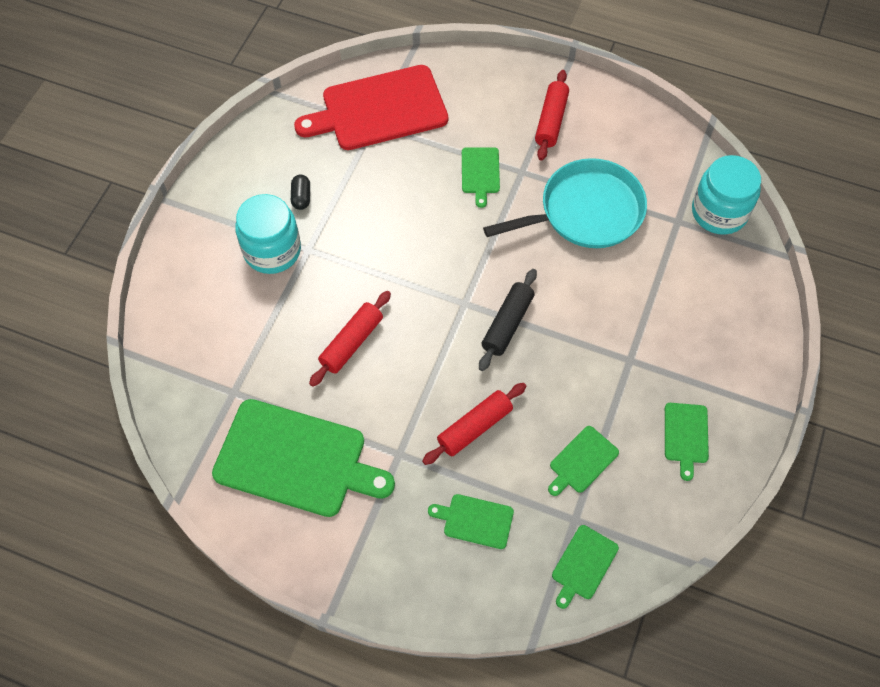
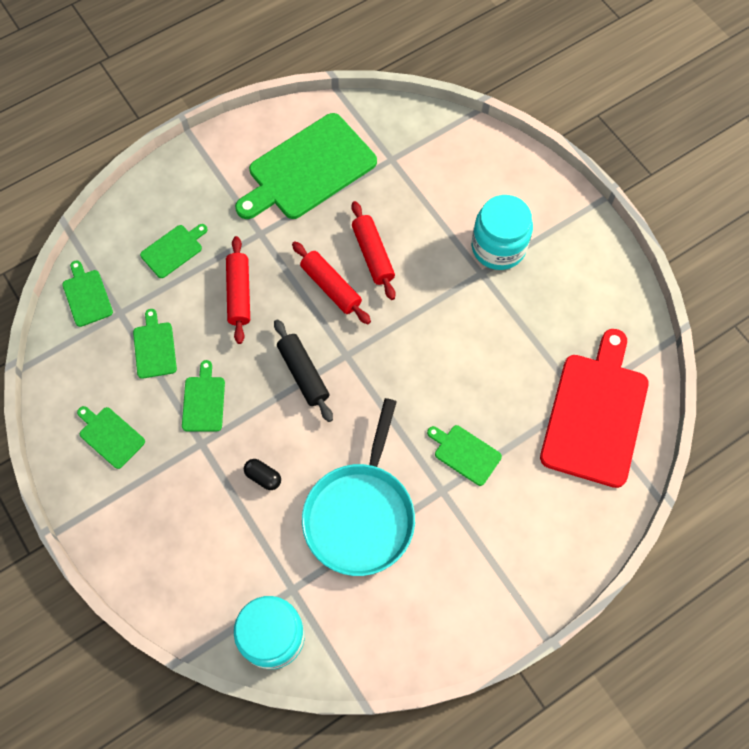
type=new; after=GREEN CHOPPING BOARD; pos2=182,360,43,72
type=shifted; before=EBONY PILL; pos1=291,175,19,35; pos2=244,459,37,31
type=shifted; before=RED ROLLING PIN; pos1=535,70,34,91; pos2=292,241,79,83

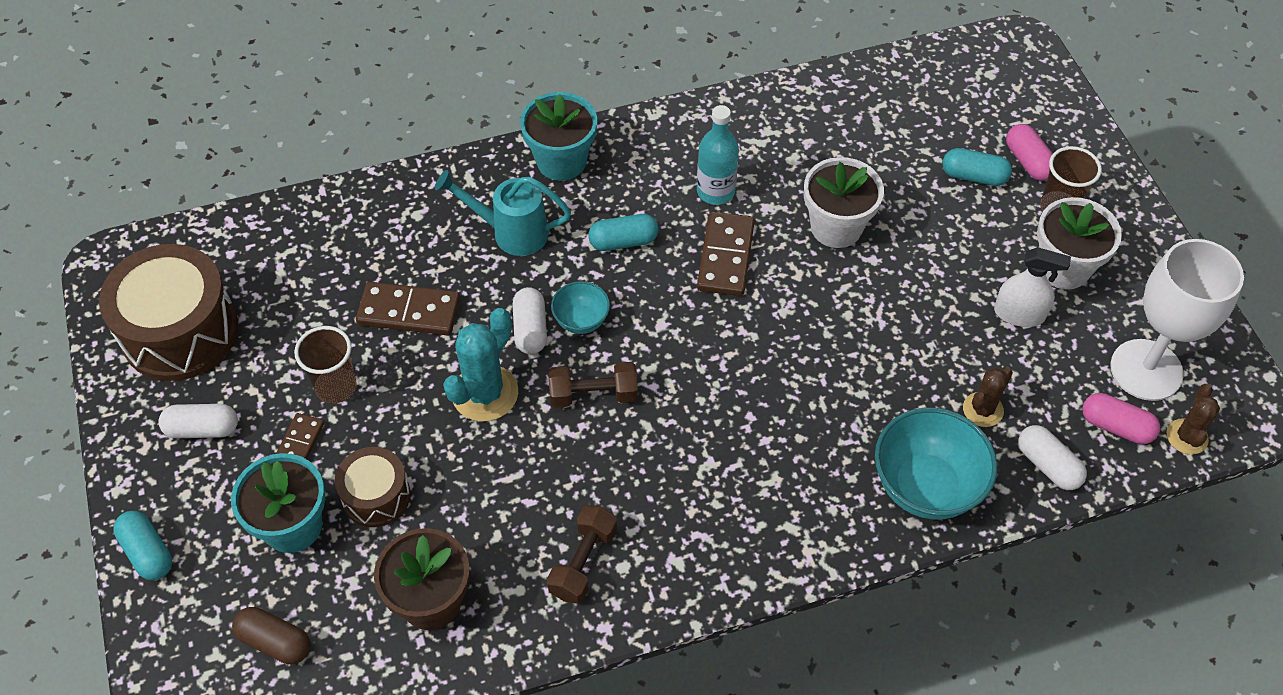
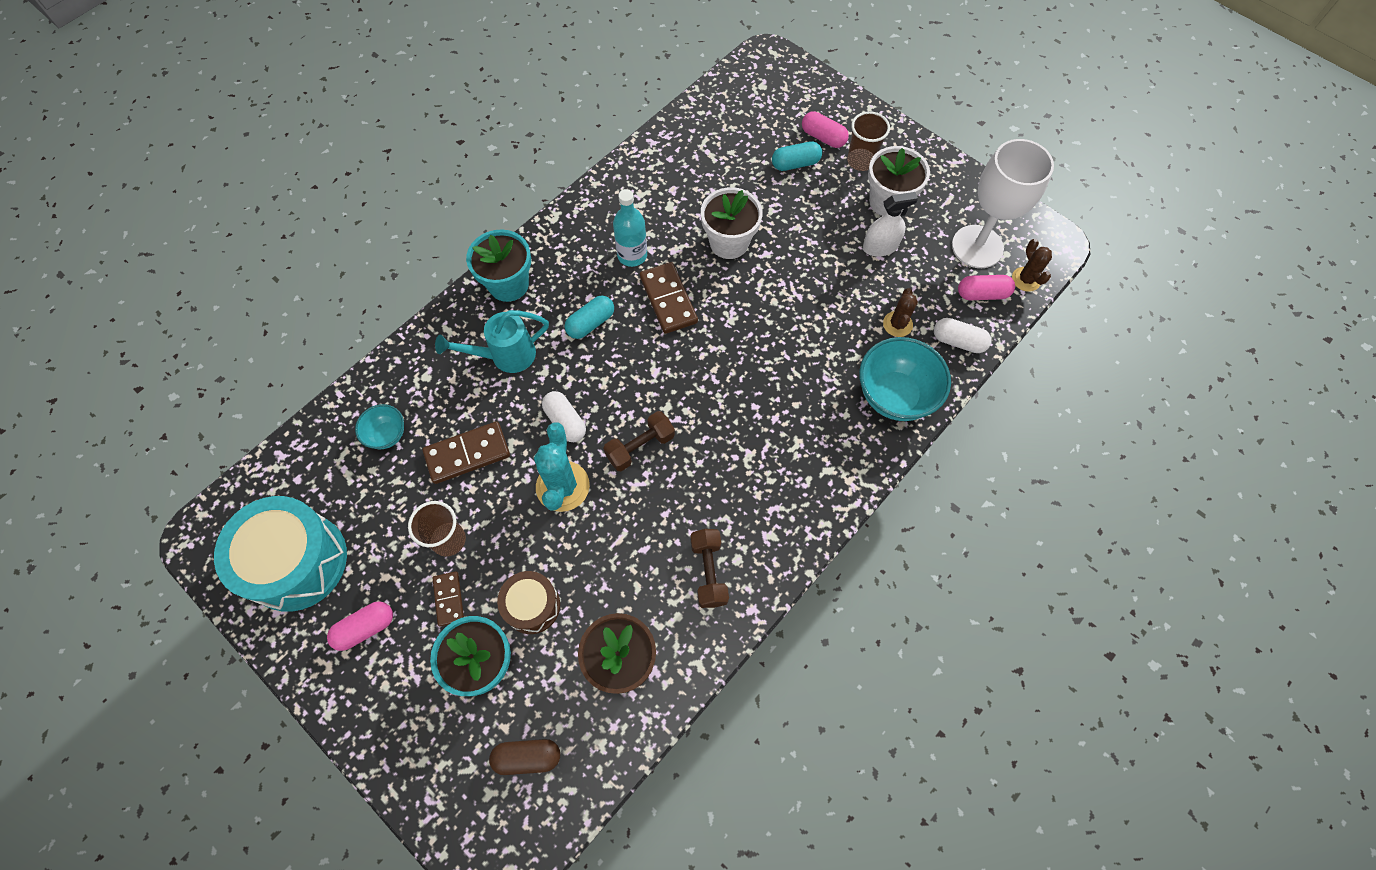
type=gone; before=TURQUOISE PILL; pos1=113,511,59,69
type=shifted; before=TURQUOISE DEEP DISH; pos1=551,281,59,53; pos2=355,404,49,45
type=repainted; before=DARK BROWN DRUM; after=TURQUOISE DRUM; pos1=99,244,140,137; pos2=214,496,133,116
type=repainted; before=WHITE PILL; after=PINK PILL; pos1=158,404,80,34; pos2=327,601,66,50

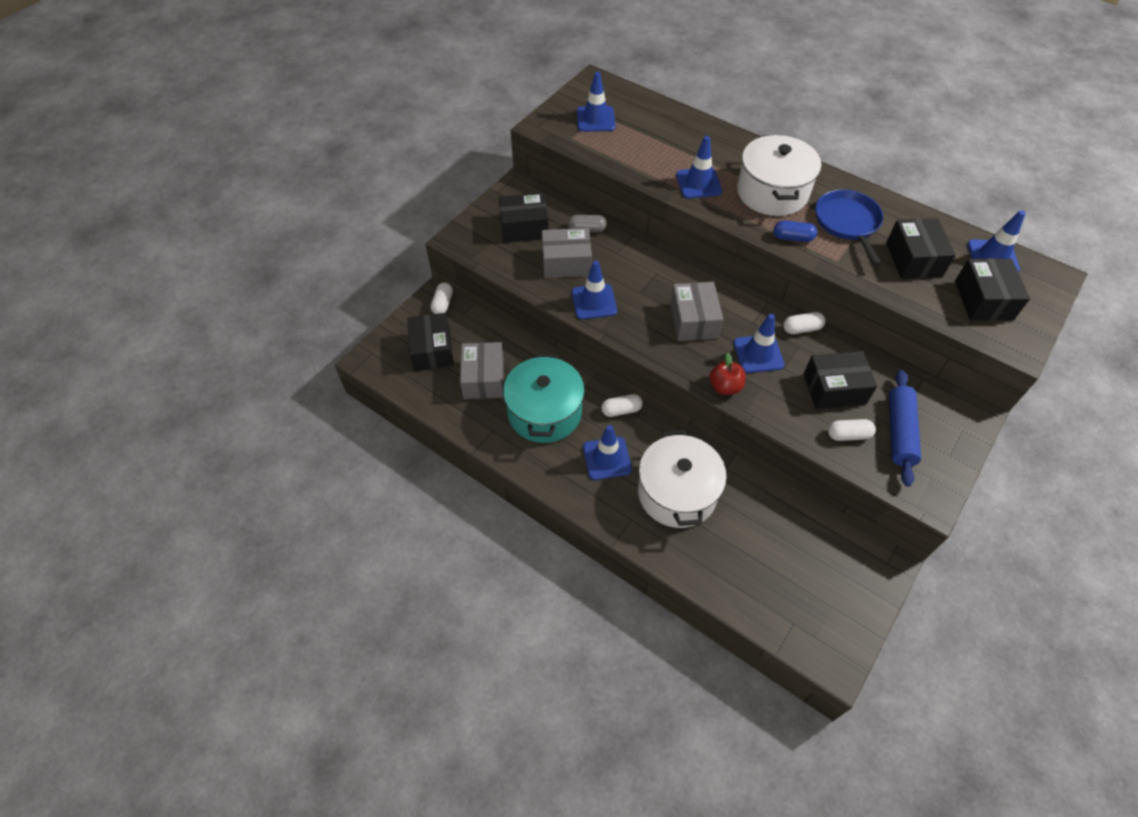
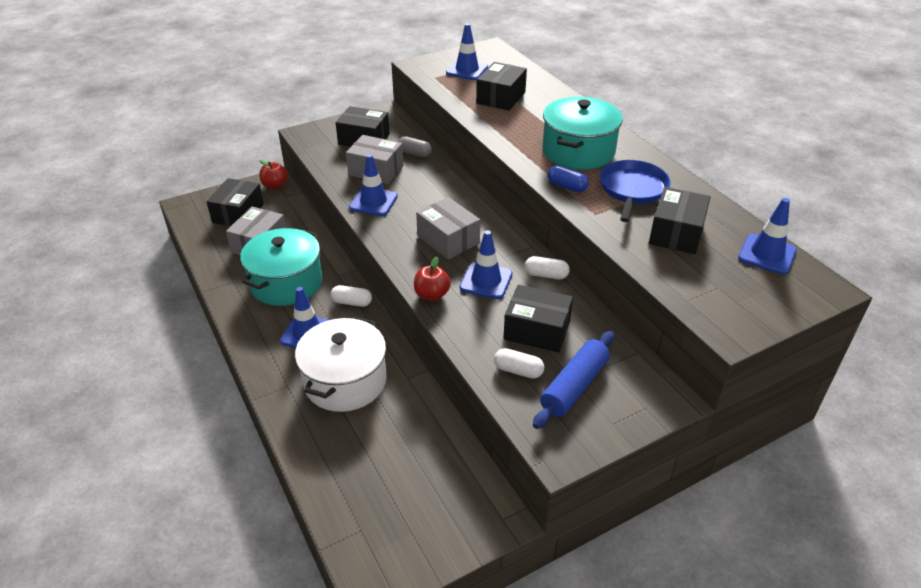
type=gone; before=BLUE ROAD CONE; pos1=676,136,46,63
type=shifted; before=EBONY BOX; pos1=955,258,75,63; pos2=476,62,51,49
type=swapped; before=WHITE PILL; after=RED APPLE FRUIT; pos1=431,282,22,32; pos2=259,159,29,30
type=repainted; before=WHITE STOCKPOT; after=TURQUOISE STOCKPOT; pos1=737,135,84,81; pos2=542,97,81,73
type=rotated; before=GRAY BOX; pos1=670,282,53,59; pos2=416,197,64,63; turn=-60

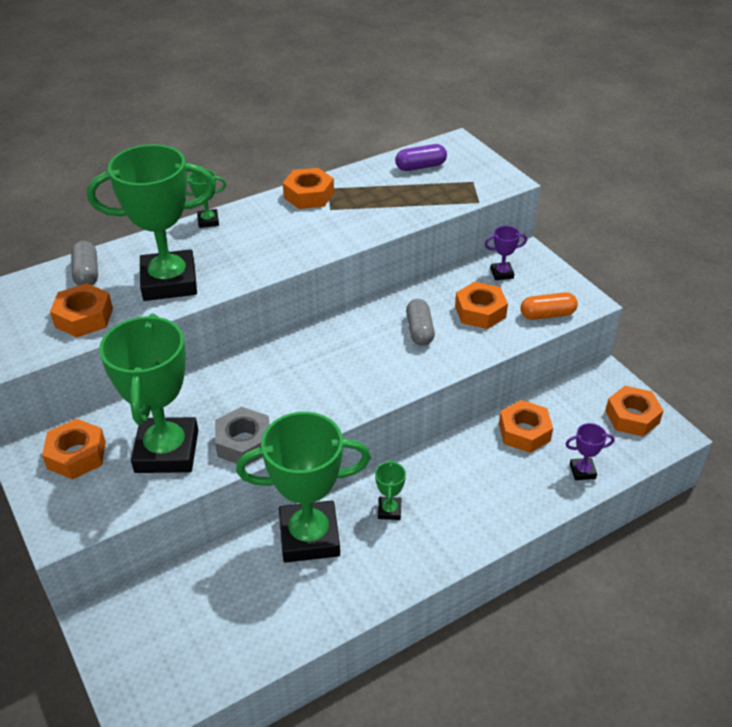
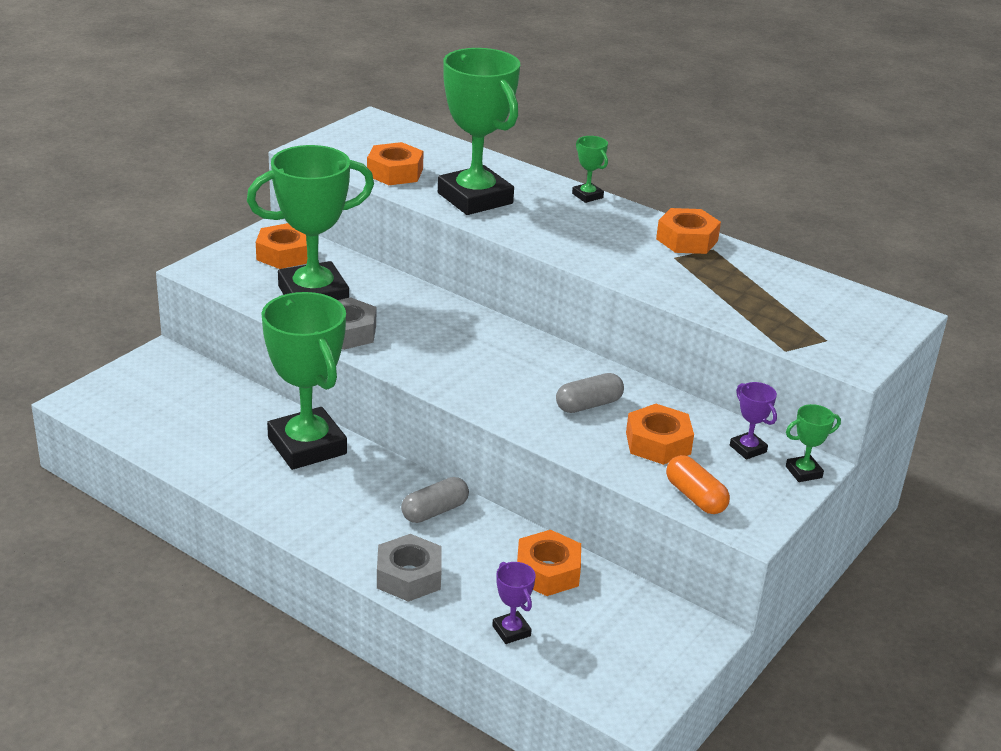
type=gone; before=PURPLE PILL; pos1=395,144,52,27
type=gone; before=BRIGHT ORANGE HEX NUT; pos1=605,386,59,51
type=new; after=GRAY HEX NUT; pos2=377,534,65,68
type=shifted; before=GRAY PILL; pos1=71,241,27,45; pos2=401,477,68,46
type=shifted; before=GREEN PRIZE CUP; pos1=375,460,31,60; pos2=786,404,55,78

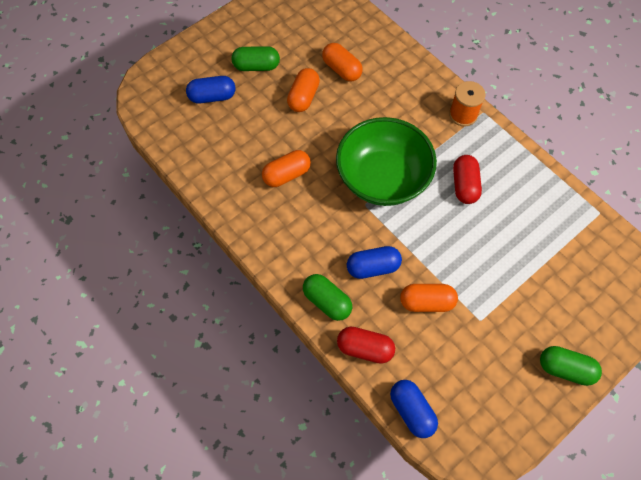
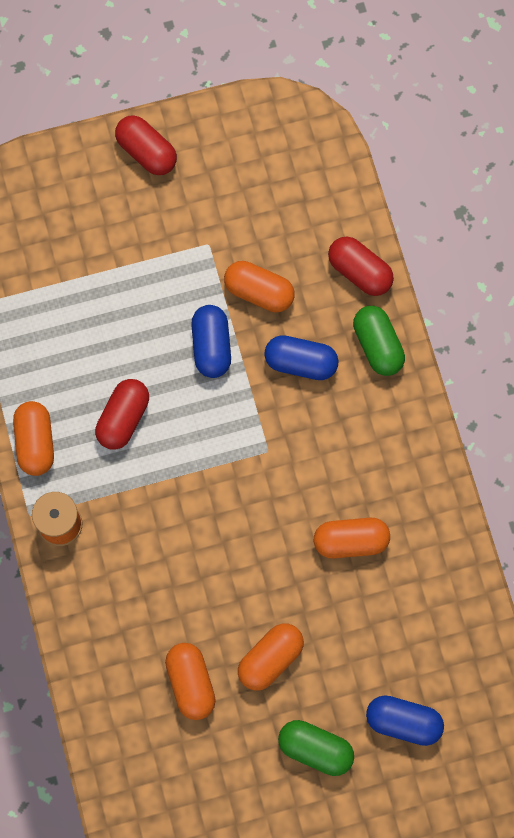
type=gone; before=GREEN DEEP DISH; pos1=336,117,101,89
type=new; after=BRIGHT ORANGE PILL; pos2=13,401,41,75
type=shifted; before=BLUE PILL; pos1=390,380,48,58; pos2=191,305,40,73
type=repainted; before=GREEN PILL; after=RED PILL; pos1=540,346,62,40; pos2=115,115,62,60

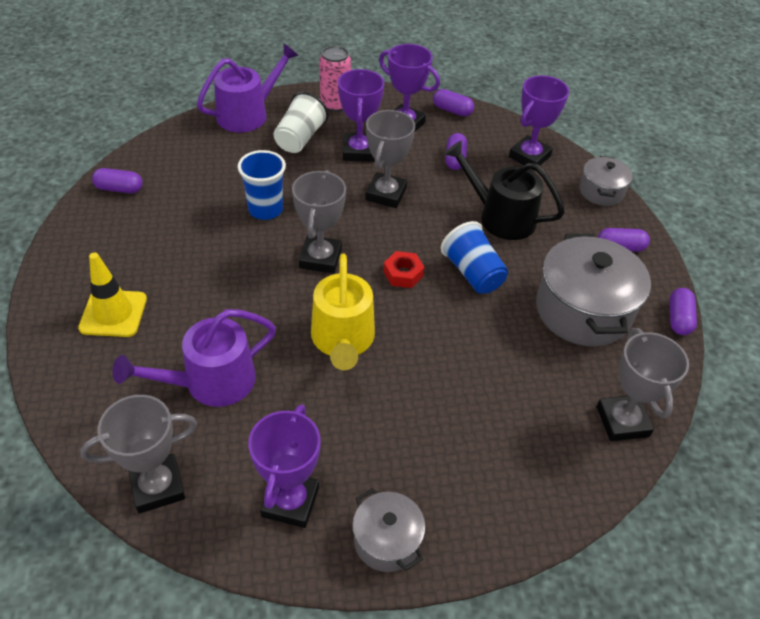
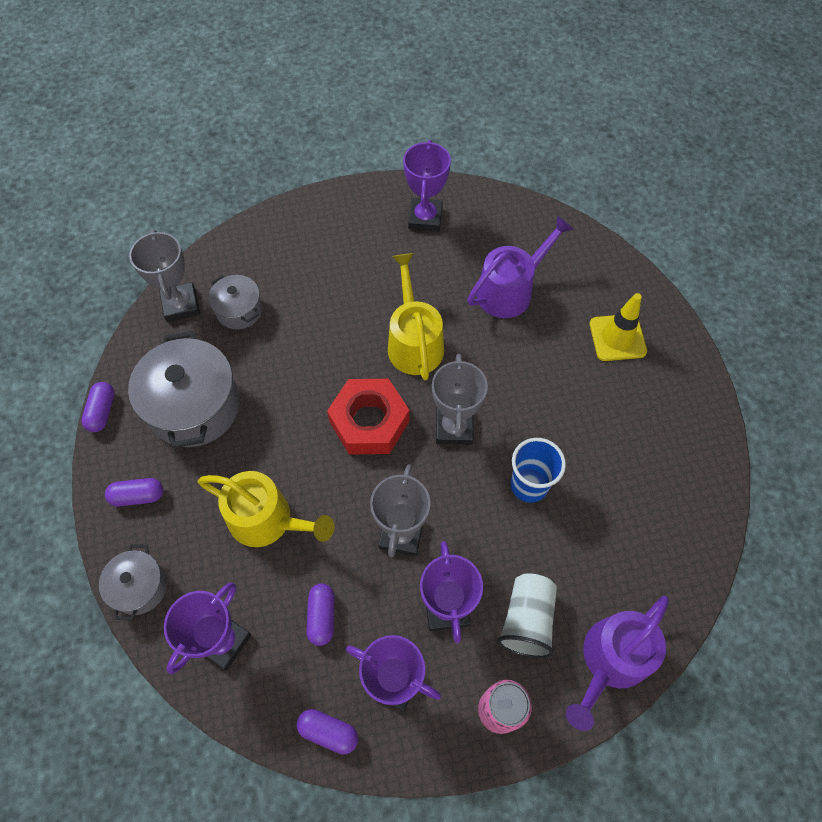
type=gone; before=GRAY PRIZE CUP; pos1=80,395,117,119
type=gone; before=PURPLE PILL; pos1=92,168,51,25
type=gone; before=BLUE BEAKER; pos1=441,221,67,73
type=shifted; before=GRAY STOCKPOT; pos1=352,488,73,84; pos2=208,275,54,54
type=repainted; before=EBONY WATERING POT; after=YELLOW WATERING POT; pos1=444,140,121,100; pos2=198,471,136,76
type=scaled; before=RED HEX NUT; pos1=383,251,42,37; pos2=327,379,82,76; scale=1.99

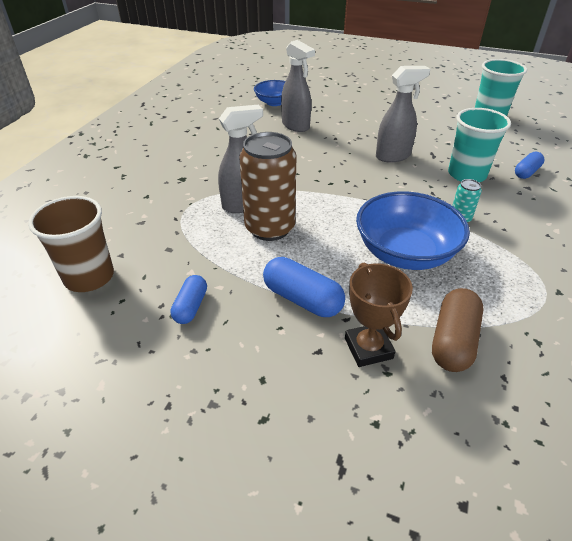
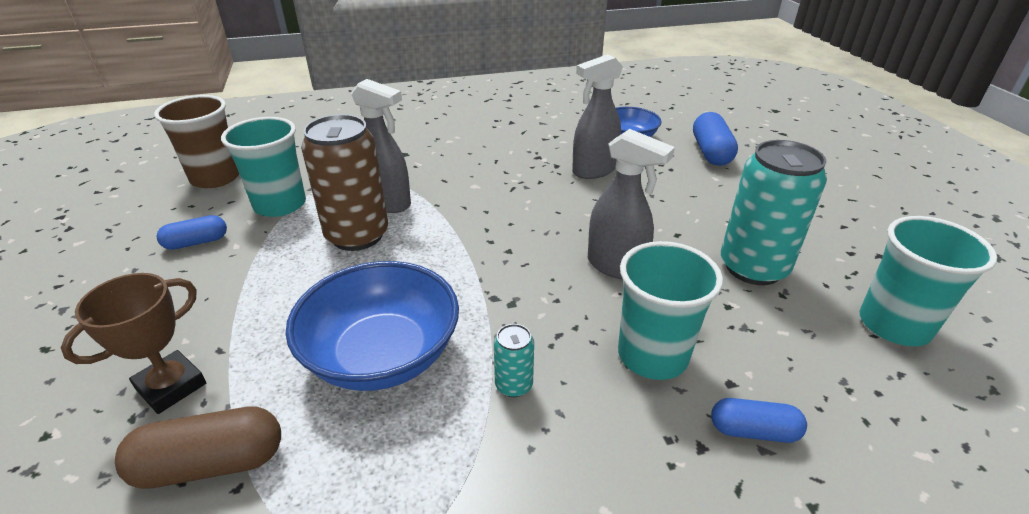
type=new; after=TURQUOISE BEAKER; pos2=221,117,85,100
type=new; after=TURQUOISE CAN; pos2=721,140,106,145
type=shifted; before=BLUE PILL; pos1=263,257,82,60; pos2=693,112,45,54
type=rotated; before=GRAY SPRAY BOTTLE; pos1=281,40,34,92; pos2=572,54,51,125; turn=45

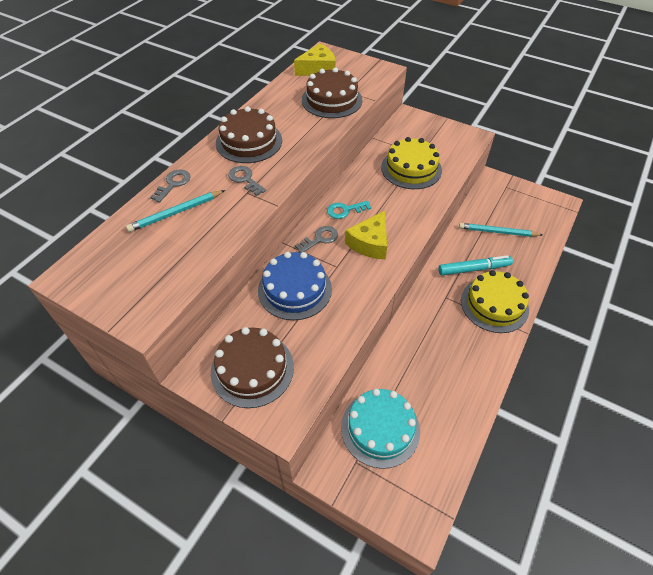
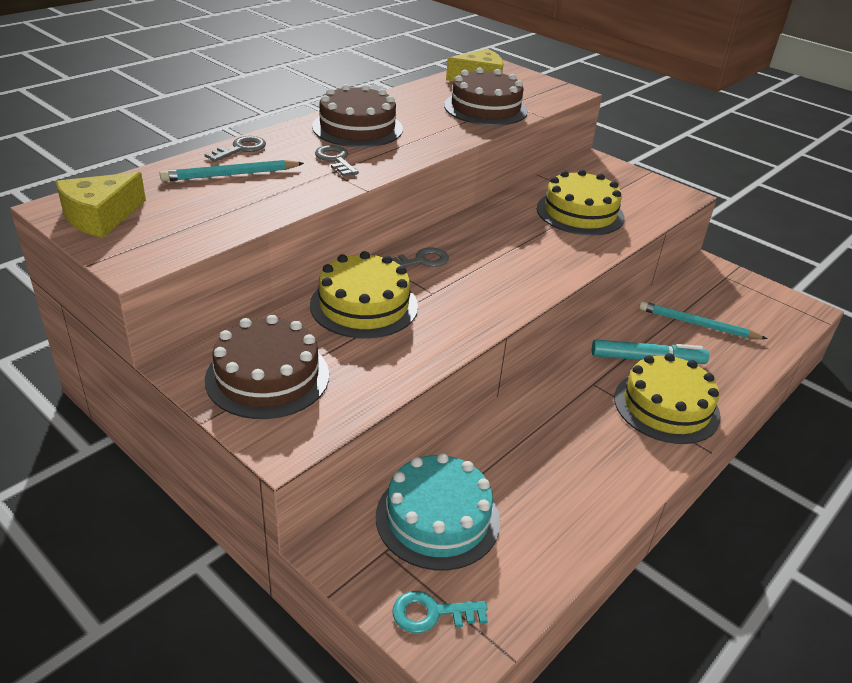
type=shifted; before=TURQUOISE LATCHKEY; pos1=327,201,44,18; pos2=392,591,96,42
type=shifted; before=YELLOW CHEESE; pos1=345,211,42,49; pos2=56,172,90,66
type=repainted; before=BLUE LAYER CAKE; after=YELLOW LAYER CAKE; pos1=258,252,74,68; pos2=310,251,108,88

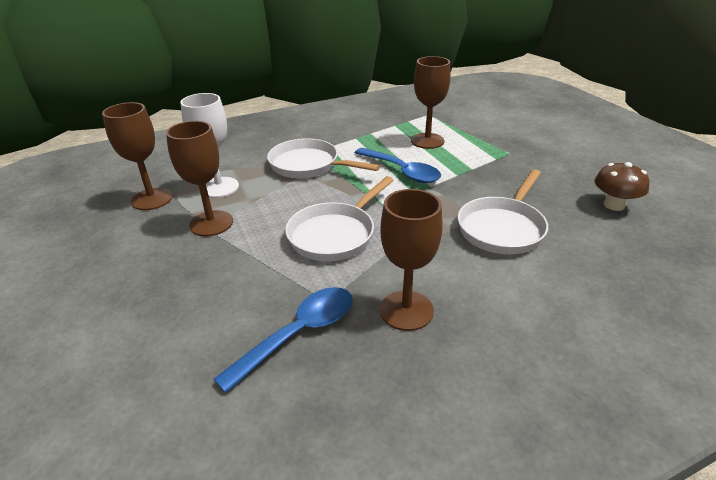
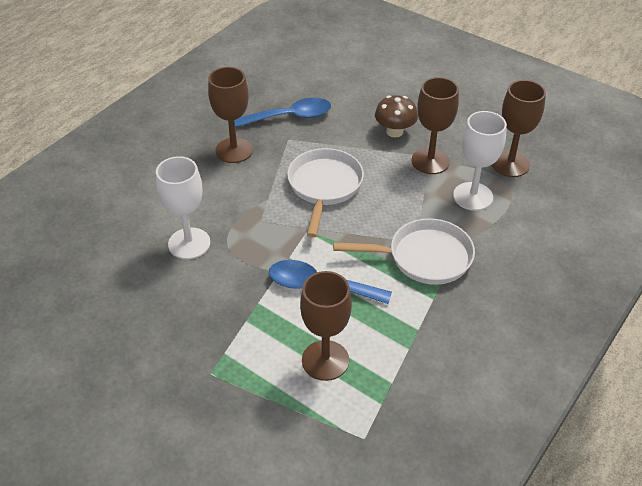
type=shifted; before=DARK BROWN MUSHROOM; pos1=595,162,55,49; pos2=375,95,43,43
type=swapped; before=WHITE SKILLET; after=WHITE WINE GLASS; pos1=458,169,90,85; pos2=156,156,54,103
type=rotated; before=BLUE TABLESPOON; pos1=213,287,140,106; pos2=234,98,97,30; turn=-120

